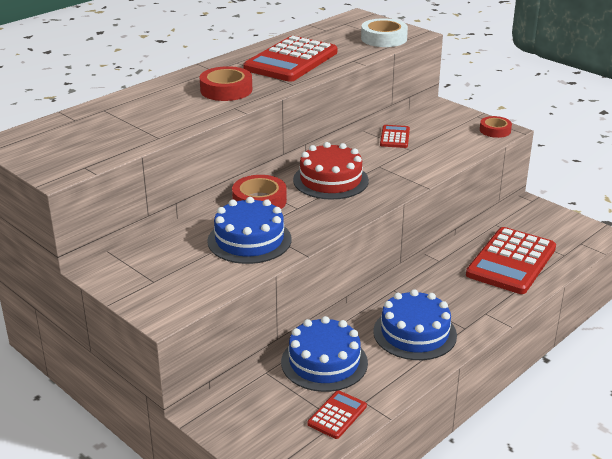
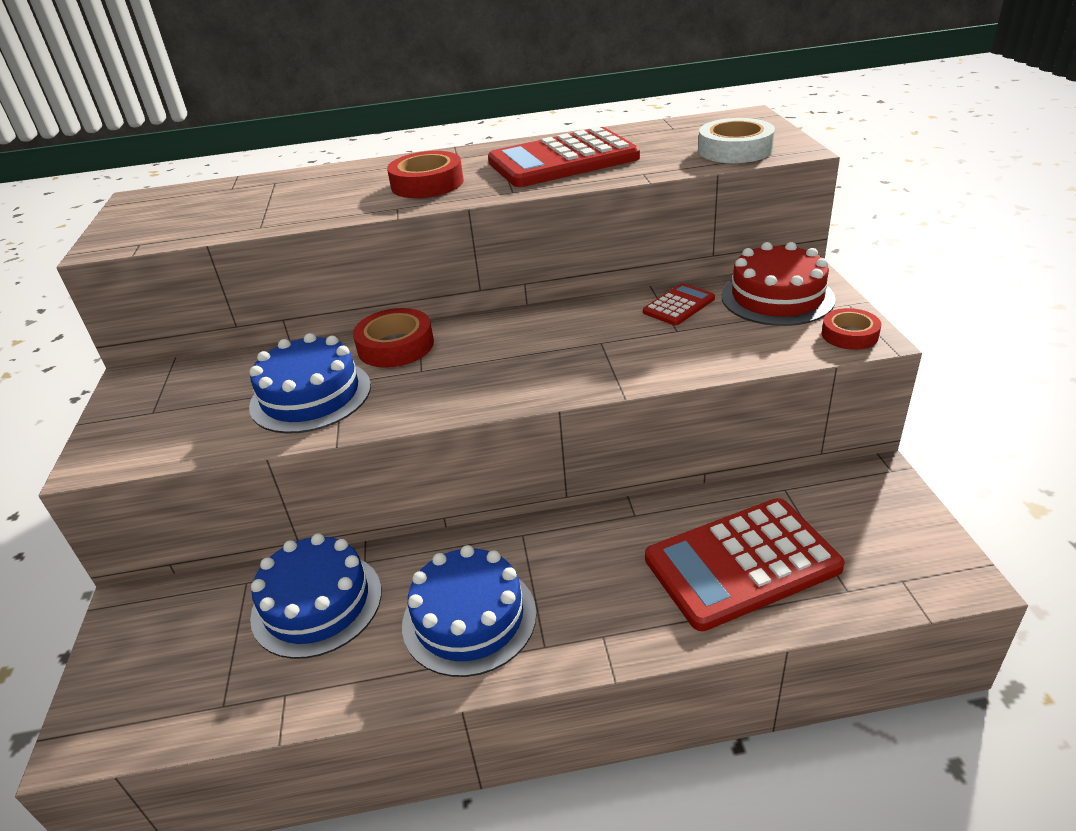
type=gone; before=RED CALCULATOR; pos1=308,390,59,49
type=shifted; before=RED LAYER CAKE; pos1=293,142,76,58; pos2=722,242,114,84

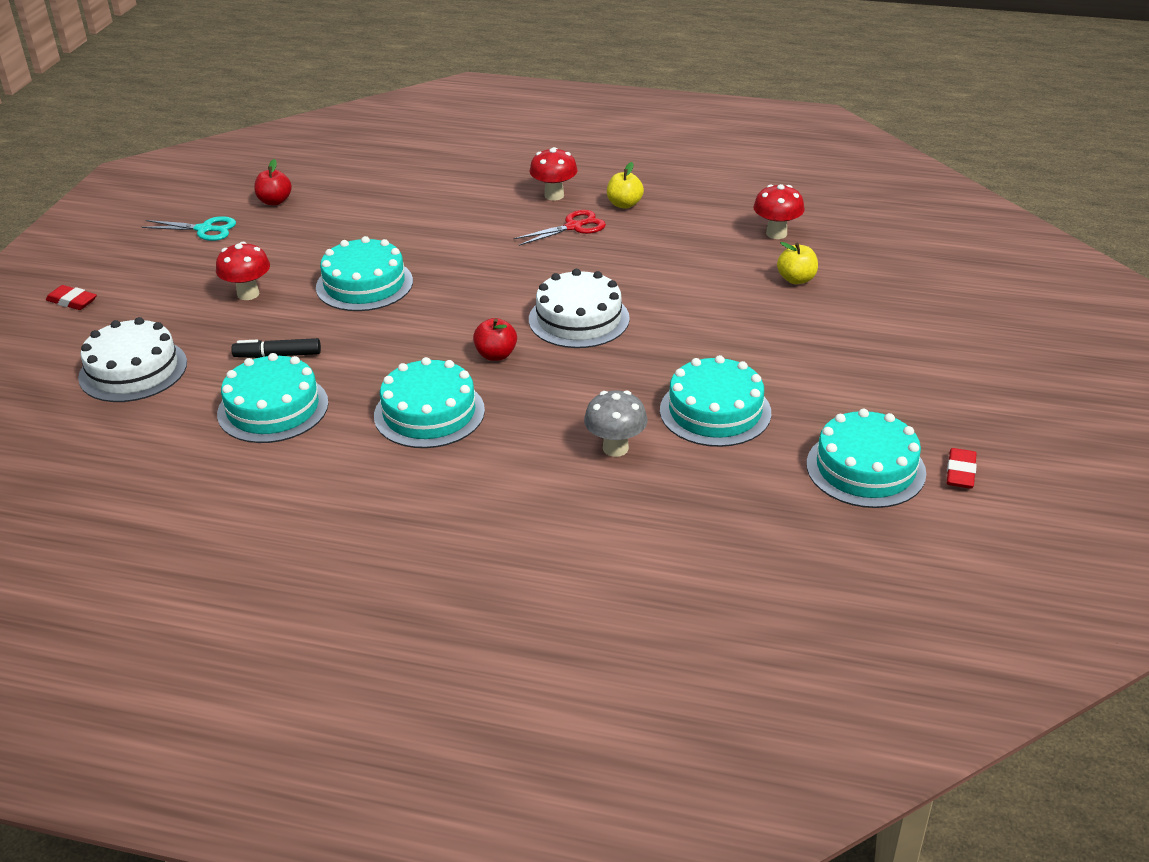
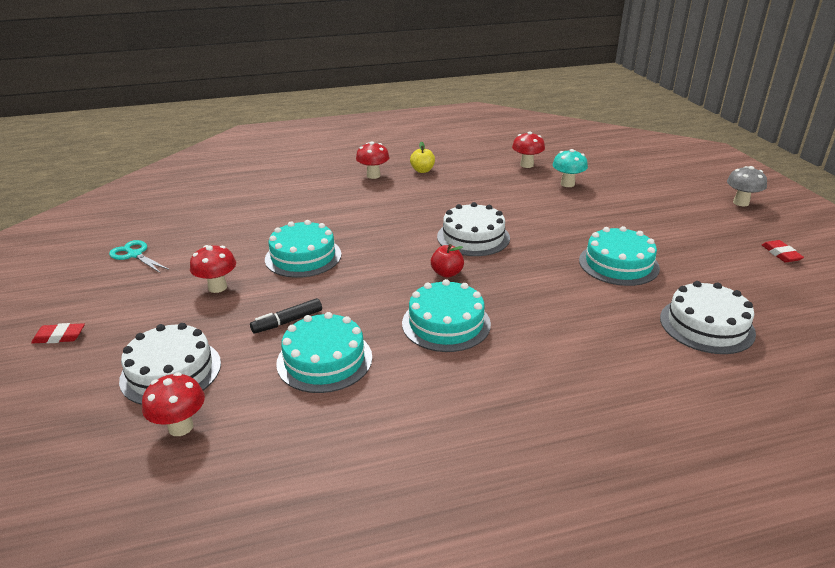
type=gone; before=RED APPLE FRUIT; pos1=254,159,38,46
type=gone; before=RED PAIR OF SCISSORS; pos1=514,210,92,36
type=gone; before=TURQUOISE LAYER CAKE; pos1=806,409,120,99
type=new; after=RED MUSHROOM; pos2=142,372,63,64
type=new; after=WHITE LAYER CAKE; pos2=660,281,96,73
type=shifted; before=GRAY MUSHROOM; pos1=584,391,63,66; pos2=727,166,40,41
type=swapped; before=YELLOW APPLE FRUIT; after=TURQUOISE MUSHROOM; pos1=777,242,41,42; pos2=553,149,35,38
type=rotated; before=TURQUOISE PAIR OF SCISSORS; pos1=141,216,95,25; pos2=109,240,61,33; turn=-120

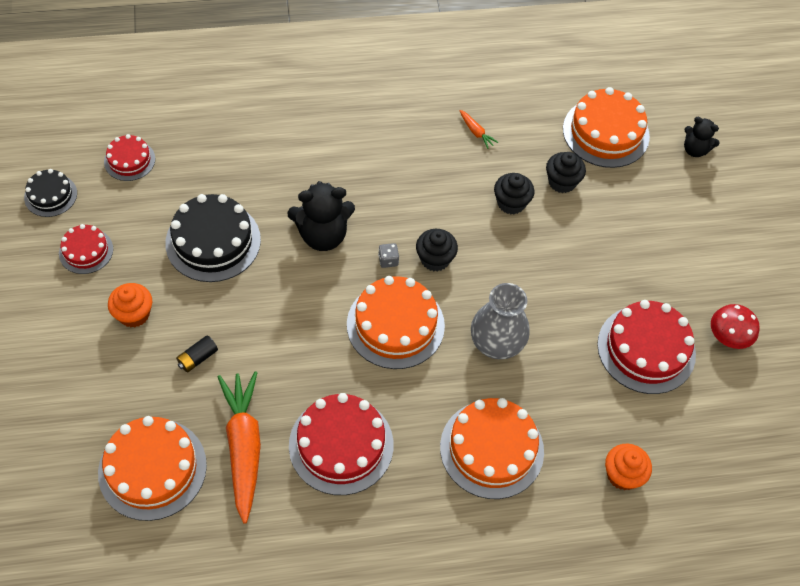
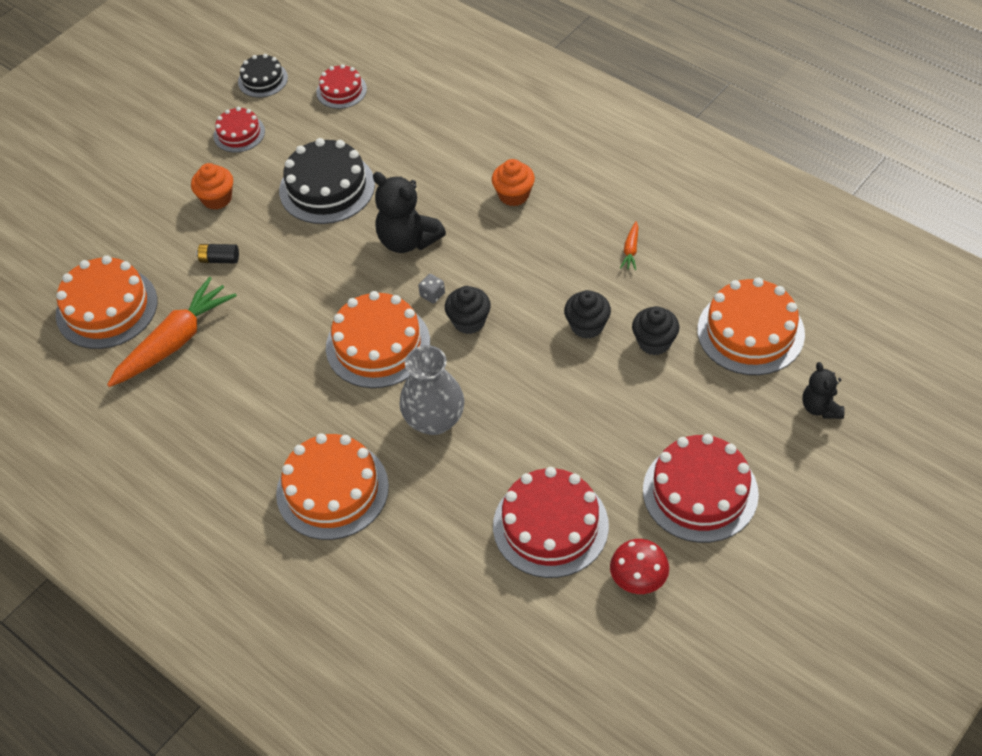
type=shifted; before=RED LAYER CAKE; pos1=289,393,105,102; pos2=643,434,116,109
type=shifted; before=BRIGHT ORANGE CUPCAKE; pos1=605,444,47,46; pos2=492,159,43,47

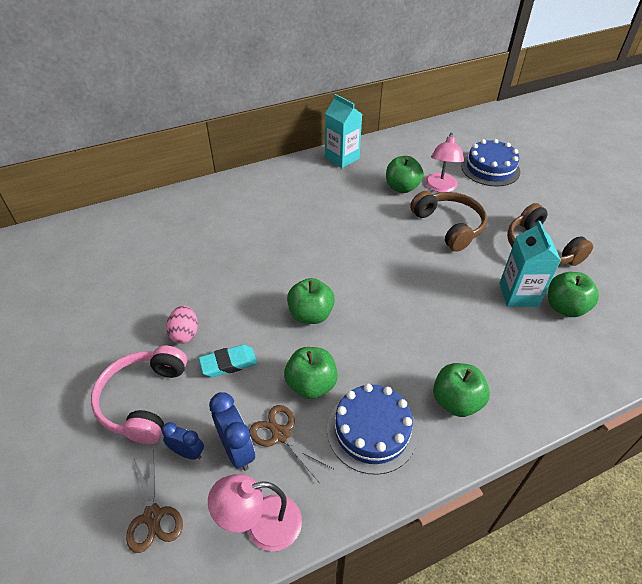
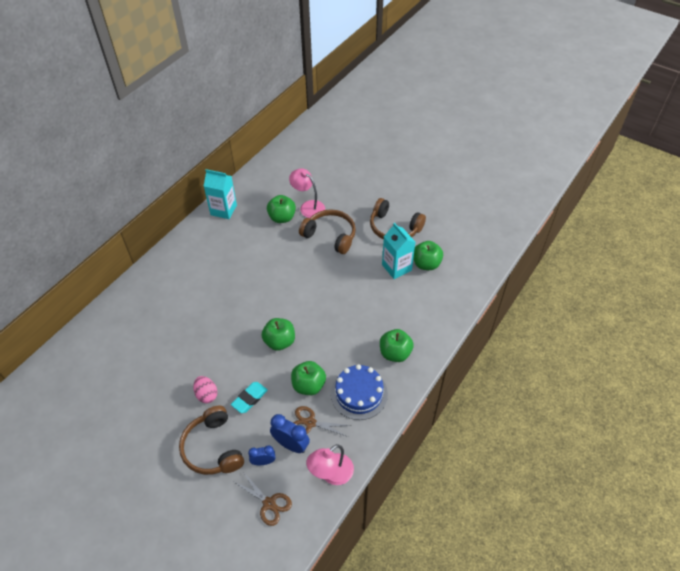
type=gone; before=BLUE LAYER CAKE; pos1=461,139,59,47
type=repainted; before=PINK HEADSET; after=DARK BROWN HEADSET; pos1=91,346,96,98; pos2=179,406,65,69
type=rotated; before=PINK READING LAMP; pos1=425,133,39,59; pos2=289,168,36,50; turn=150

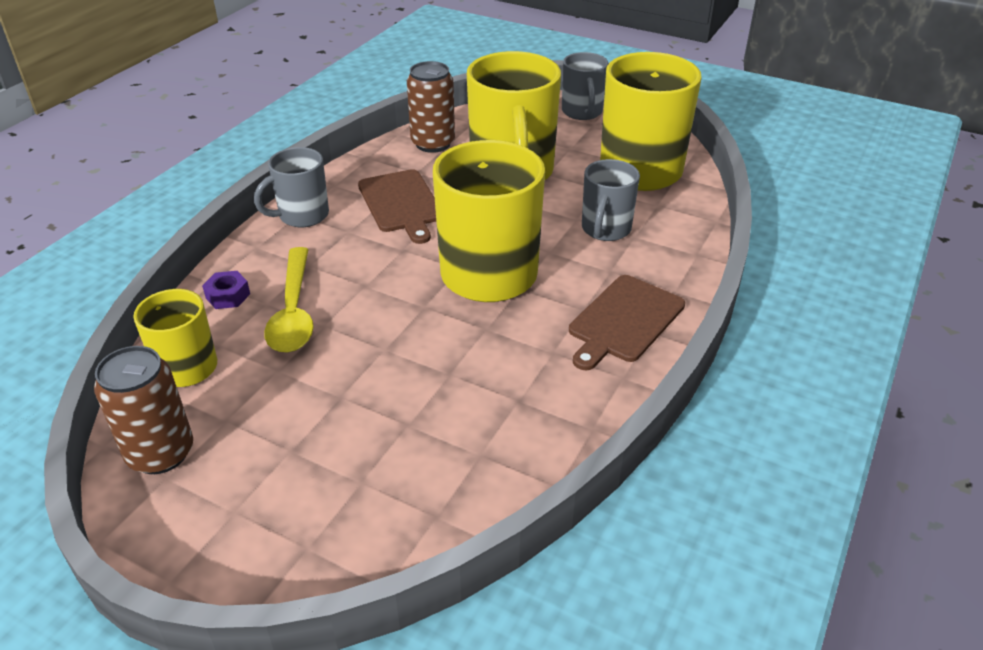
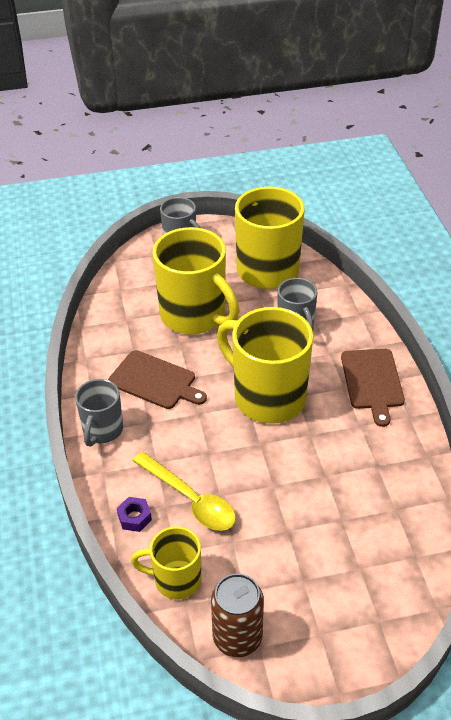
type=gone; before=DARK BROWN CAN; pos1=407,61,48,92

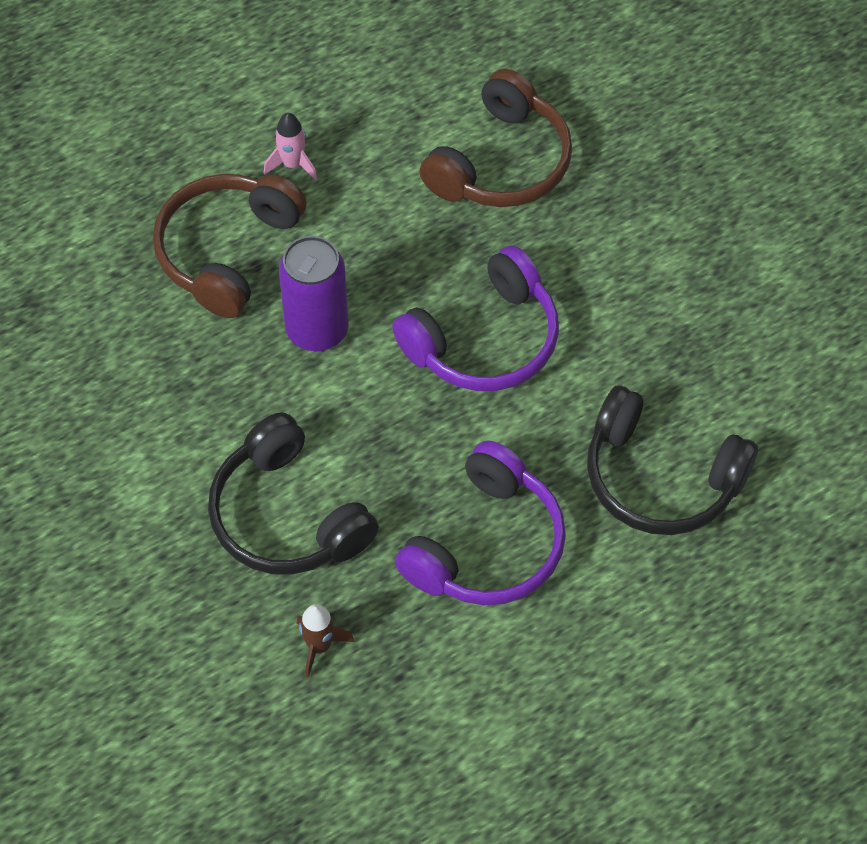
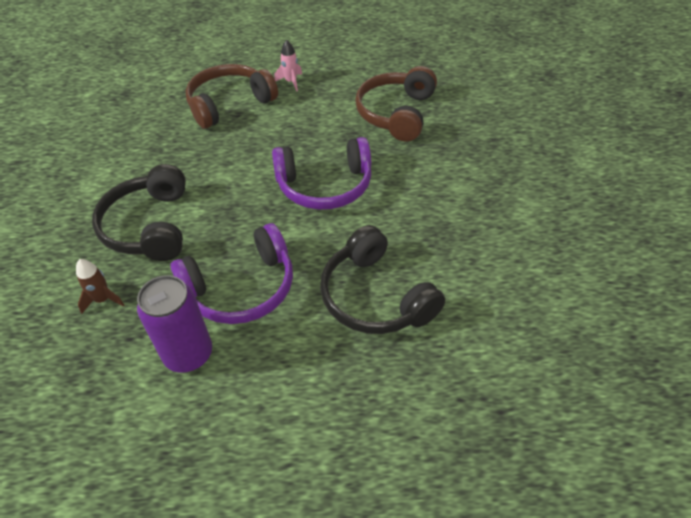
type=shifted; before=PURPLE CAN; pos1=279,236,70,115; pos2=137,275,75,98
type=rotated; before=DARK BROWN HEADSET; pos1=419,69,153,138; pos2=355,66,82,76; turn=135

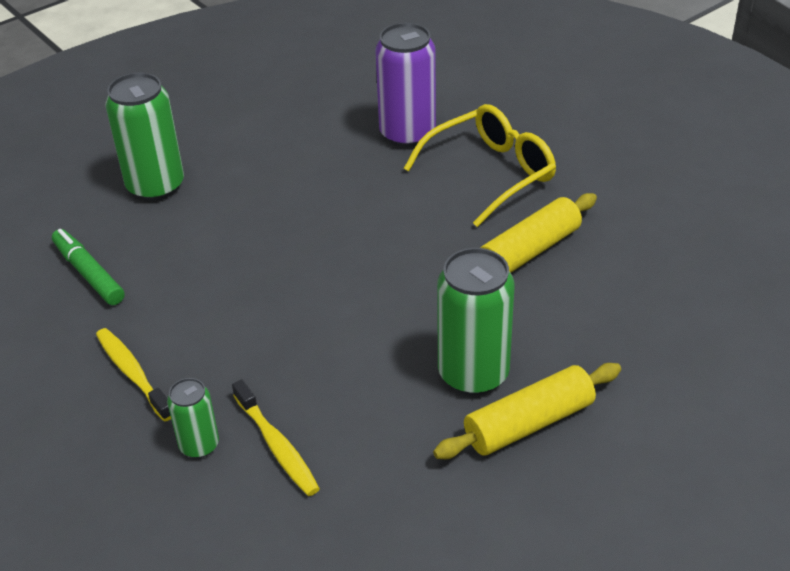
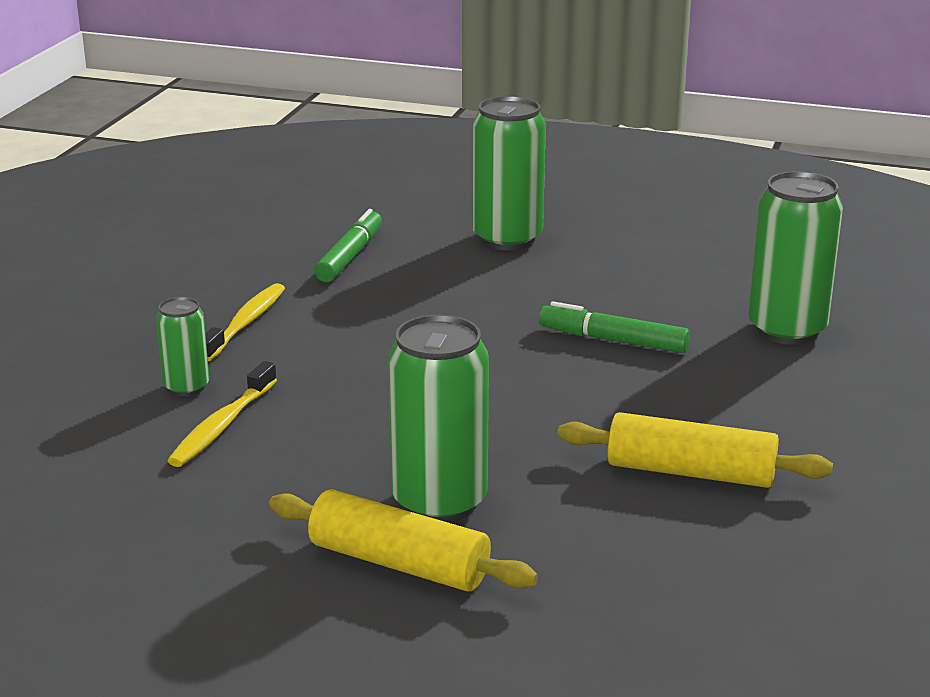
type=gone; before=YELLOW GLASSES; pos1=404,104,152,123
type=new; after=GREEN FELT PEN; pos2=539,301,151,52
type=repainted; before=PURPLE CAN; after=GREEN CAN; pos1=375,23,61,124; pos2=748,171,95,174

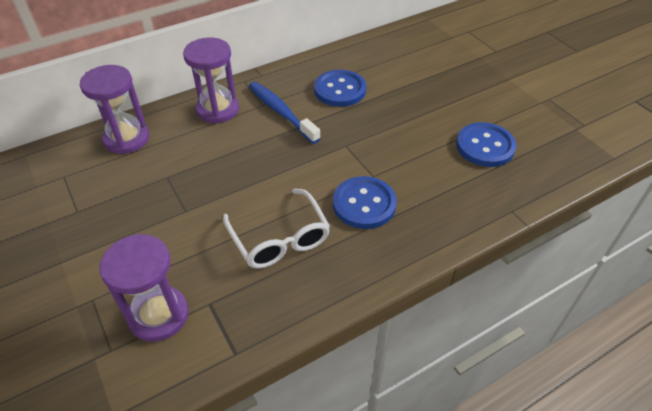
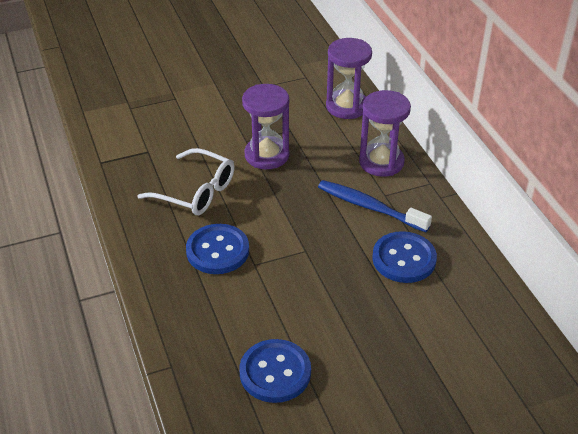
type=shifted; before=PURPLE SANDGLASS; pos1=100,234,88,108; pos2=242,84,47,85
type=rotated; before=WHITE GLASSES; pos1=223,189,107,80; pos2=137,148,98,67; turn=-135
type=rotated; before=BLUE TOOTHBRUSH; pos1=249,82,72,62; pos2=318,180,114,52; turn=-120

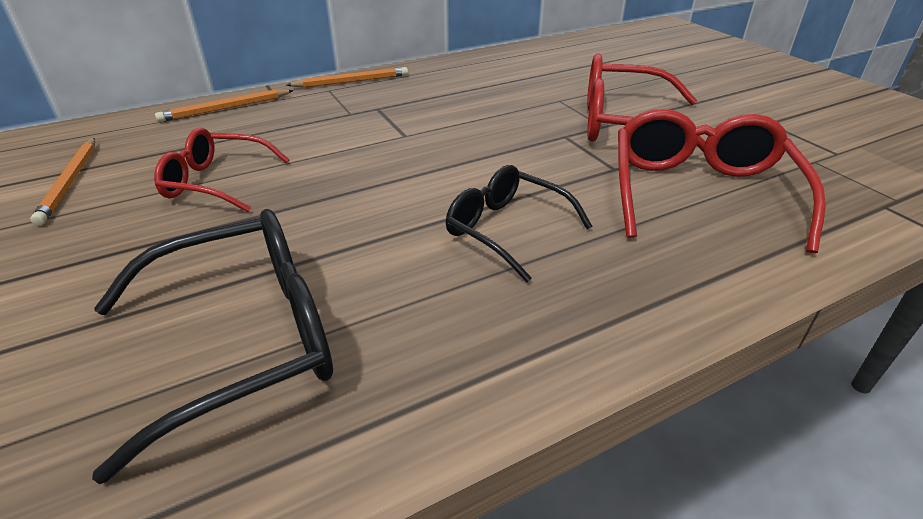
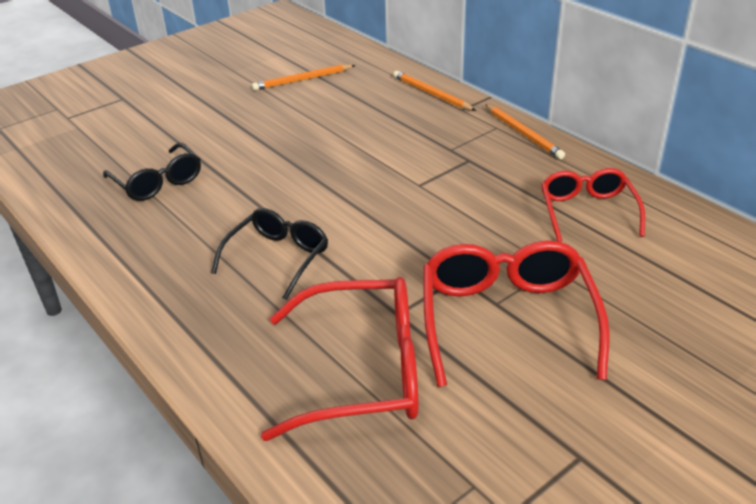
type=shifted; before=RED GLASSES; pos1=154,128,136,84; pos2=541,168,104,74
type=scaled; before=EBONY GLASSES; pos1=92,209,241,275; pos2=103,143,98,58; scale=0.64

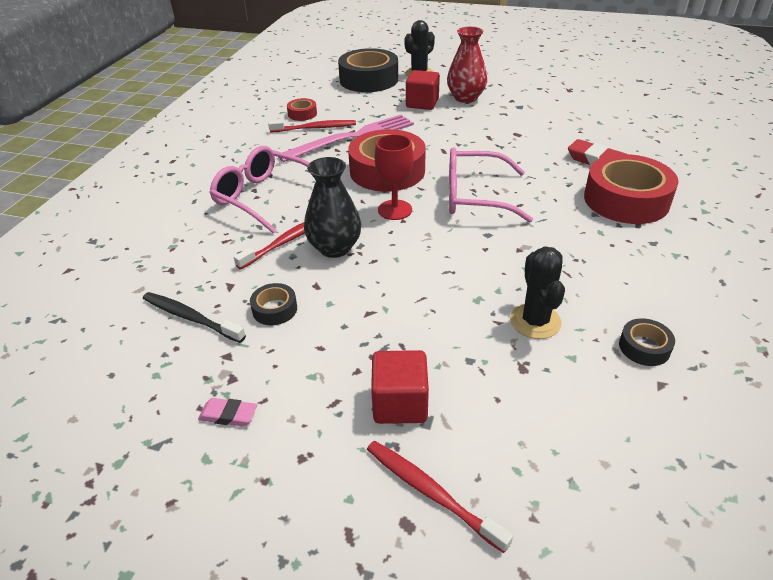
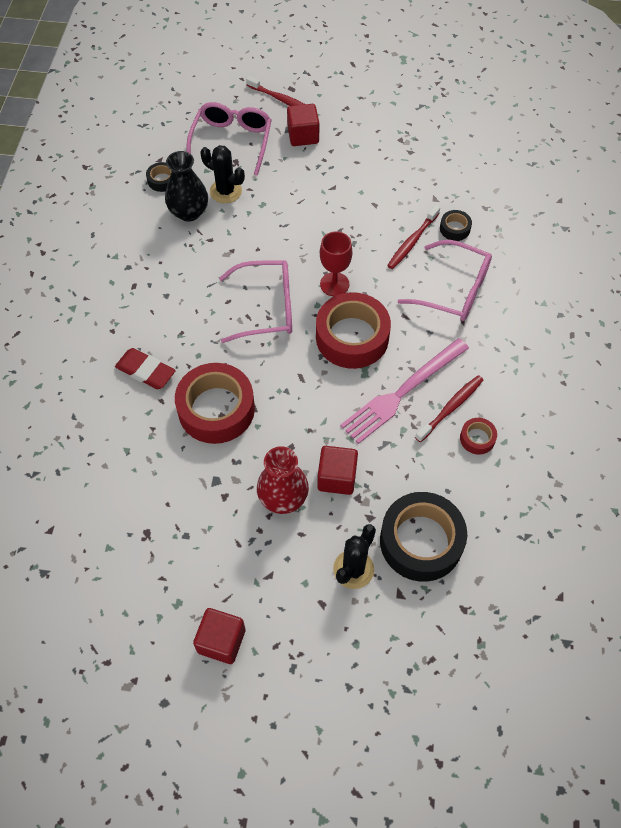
type=gone; before=EBONY TOOTHBRUSH; pos1=143,292,103,51
type=gone; before=PINK GUM ERASER; pos1=198,398,59,28
type=new; after=PINK GLASSES; pos2=187,102,85,74
type=new; after=RED BLOCK; pos2=193,608,52,56
type=shifted; before=EBONY STICKY TAPE; pos1=250,283,47,42; pos2=440,210,32,31
type=shifted; before=EBONY VASE; pos1=304,157,57,101; pos2=165,151,43,70
type=shifted; before=RED STICKY TAPE; pos1=584,154,94,70; pos2=175,363,80,81
type=rotated; before=RED TOOTHBRUSH; pos1=268,120,88,12; pos2=415,375,68,67; turn=150
type=rotated; before=EBONY CACTUS; pos1=510,246,55,93; pos2=200,145,45,58; turn=-45

